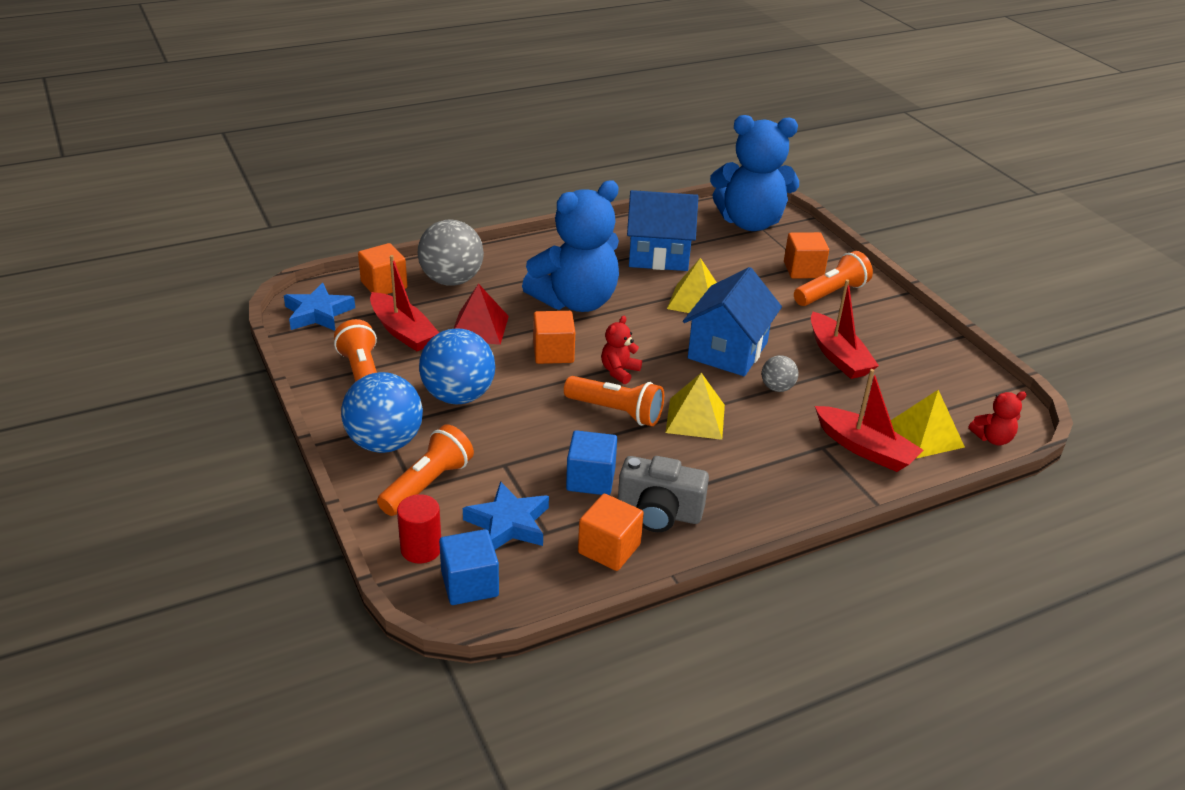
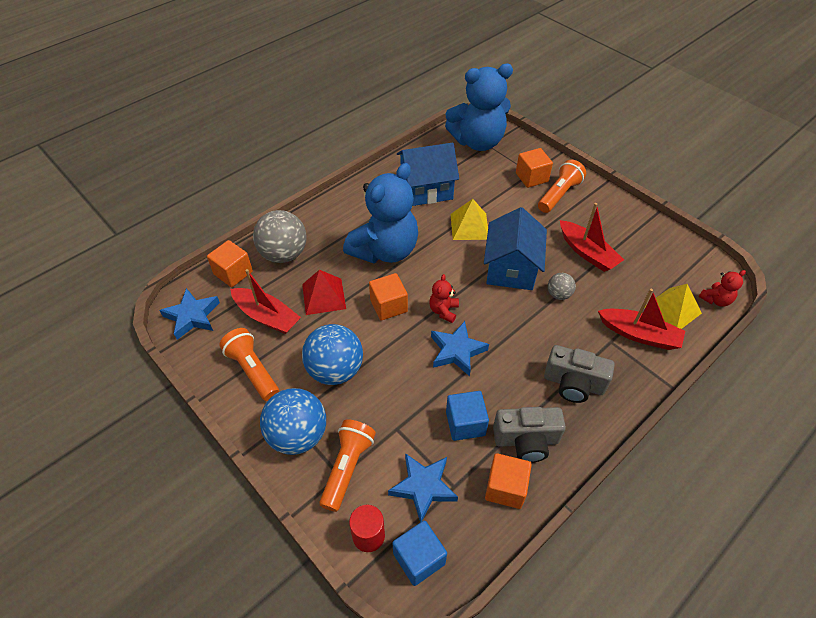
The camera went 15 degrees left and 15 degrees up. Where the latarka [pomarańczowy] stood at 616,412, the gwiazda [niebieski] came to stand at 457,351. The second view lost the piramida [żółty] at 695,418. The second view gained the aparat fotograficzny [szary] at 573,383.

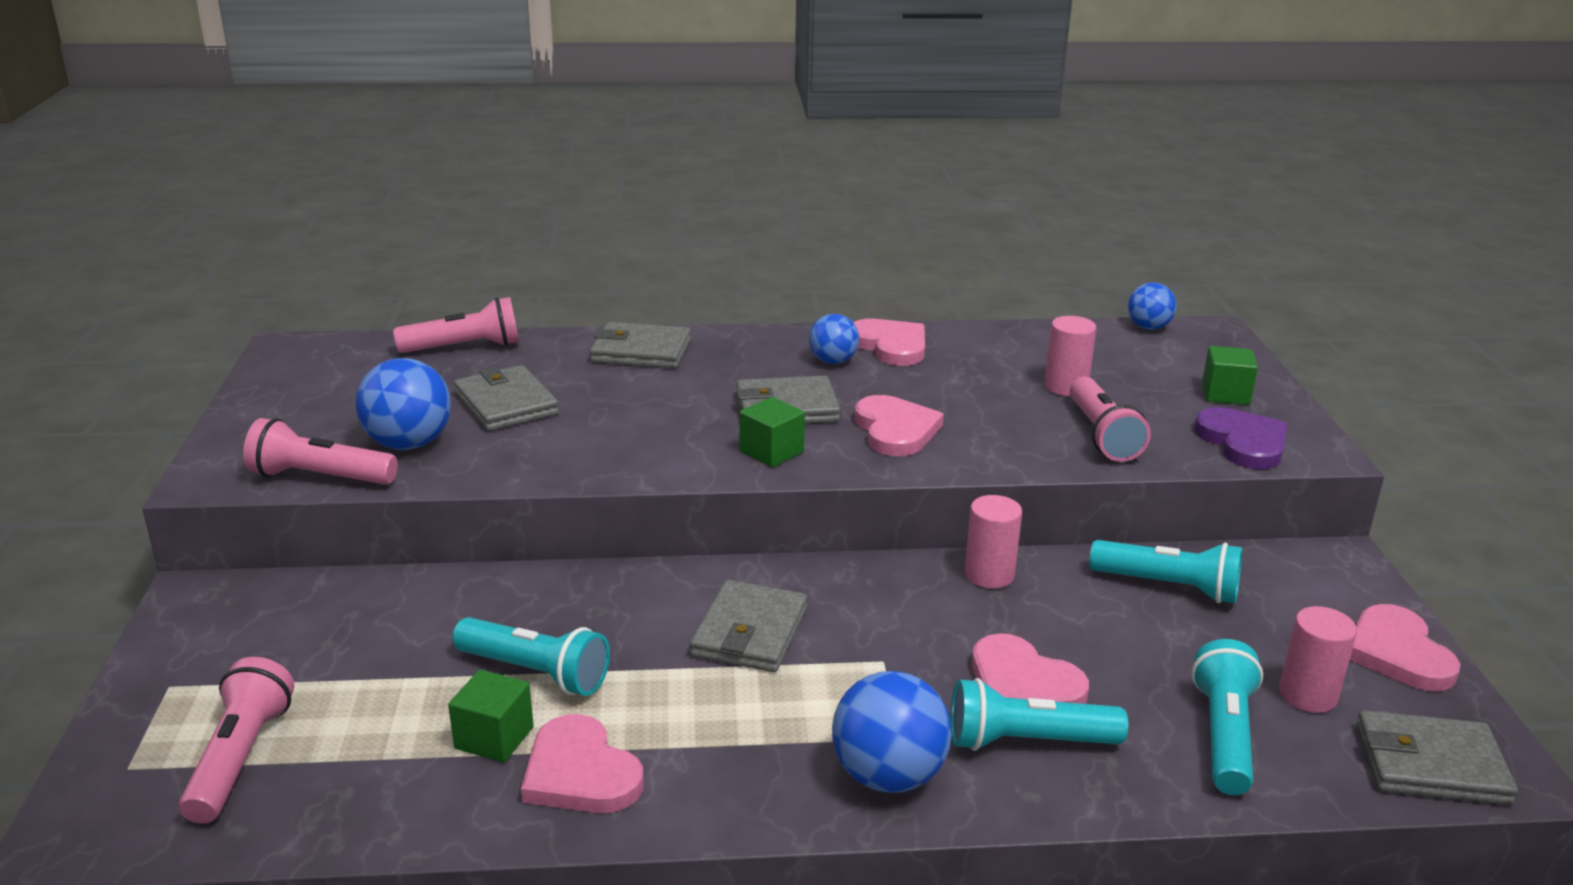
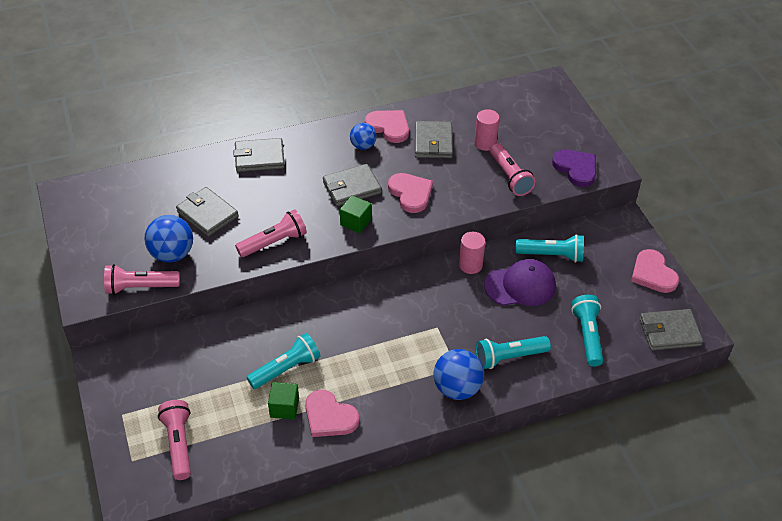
The camera went 15 degrees left and 20 degrees up. The latarka [różowy] ended up elsewhere, having gone from 464,347 to 274,242. The latarka [turkusowy] at 535,673 ended up facing another way, 45 degrees counterclockwise from before. The portfel [szary] ended up elsewhere, having gone from 750,632 to 433,142. The second view lost the serce [różowy] at 1023,683. The second view lost the piłka [niebieski] at 1148,327. The second view lost the sześcian [zielony] at 1225,394. The second view lost the walec [różowy] at 1307,695. The second view gained the czapka [fioletowy] at 520,286.

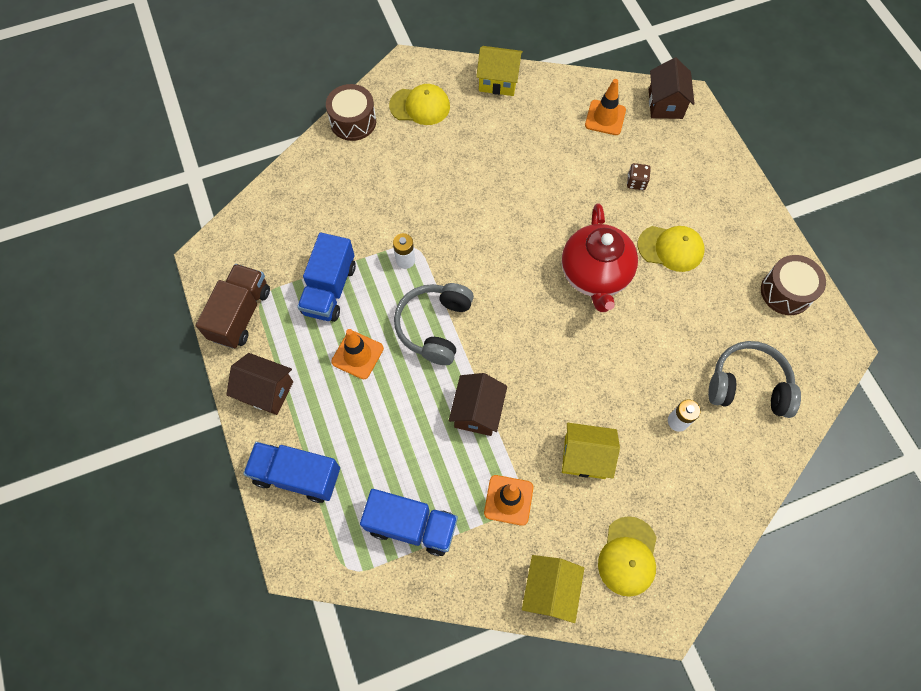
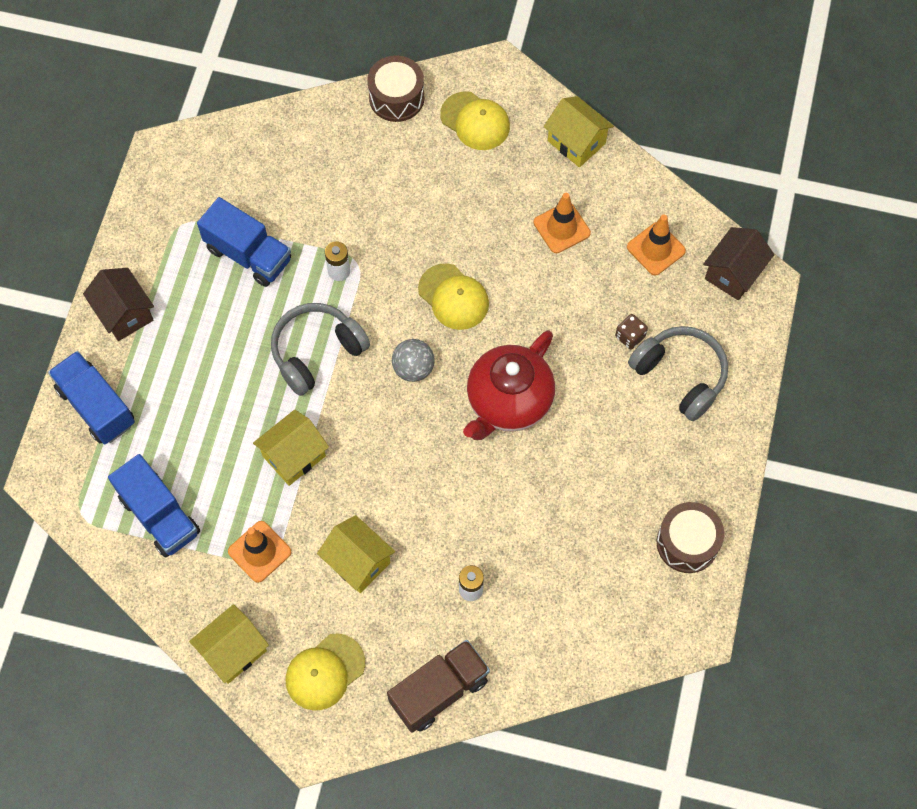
The camera went 35 degrees right and 0 degrees up. The ciężarówka [brązowy] ended up elsewhere, having gone from 240,314 to 439,691. The ciężarówka [niebieski] at 330,289 ended up facing another way, 105 degrees counterclockwise from before. The pachołek [pomarańczowy] ended up elsewhere, having gone from 357,355 to 561,228. What was the domek [brązowy] at 477,412 turned into the domek [żółty] at 294,456. The czapka [żółty] ended up elsewhere, having gone from 671,248 to 453,297. The słuchawki [szary] ended up elsewhere, having gone from 748,386 to 680,375. The second view gained the piłka [szary] at 413,368.

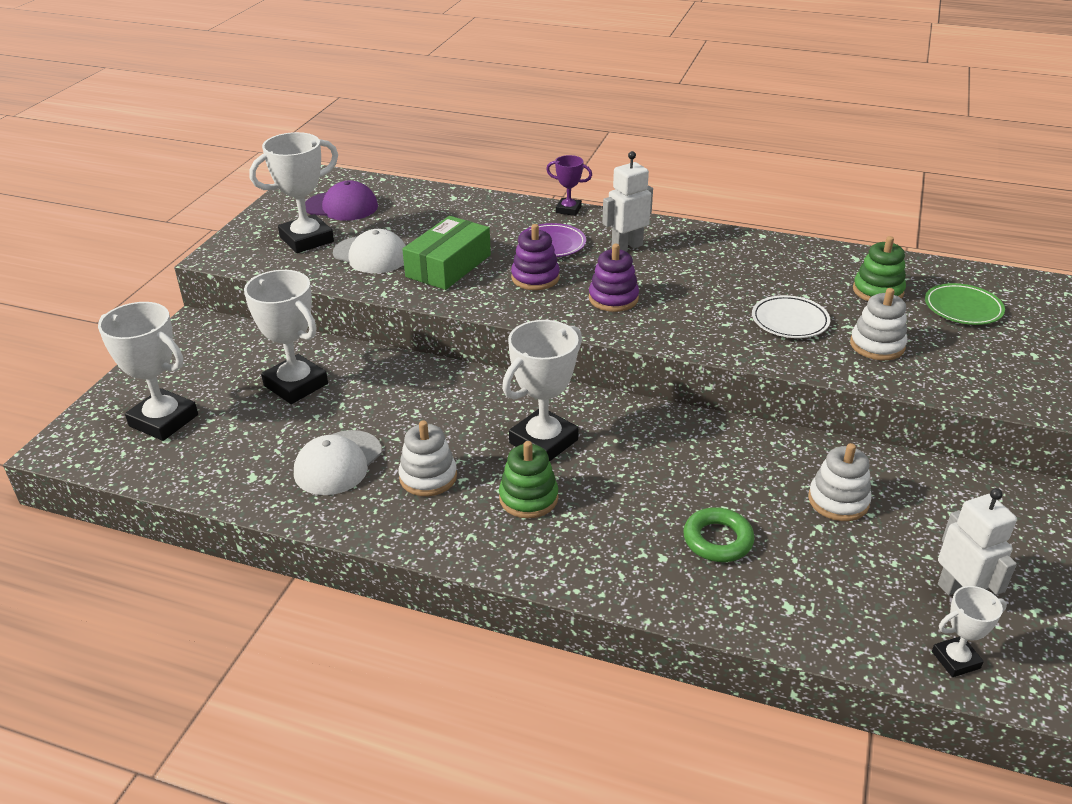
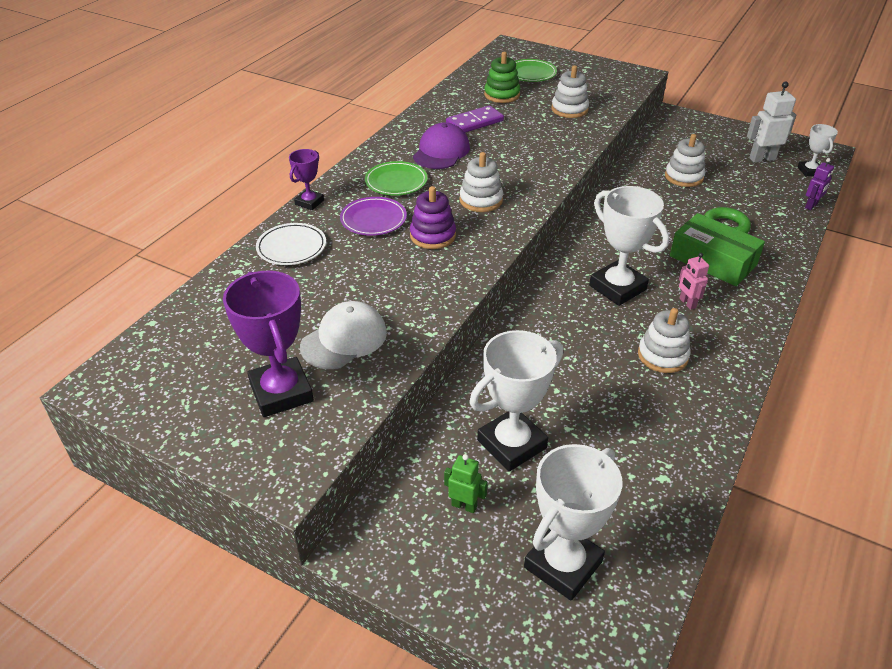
The camera went 80 degrees left and 5 degrees up. What was the puchar [biały] at 307,239 turned into the puchar [fioletowy] at 281,392. The second view lost the czapka [biały] at 338,463. The czapka [fioletowy] ended up elsewhere, having gone from 341,206 to 441,151. The pudełko [zielony] ended up elsewhere, having gone from 448,266 to 712,260. Where the zabawka nakładanka [zielony] stood at 528,498, the robot [różowy] came to stand at 687,303. What was the zabawka nakładanka [fioletowy] at 613,298 turned into the zabawka nakładanka [biały] at 481,200. Where the robot [biały] stood at 626,247, the talerz [zielony] came to stand at 396,182. The talerz [biały] ended up elsewhere, having gone from 790,321 to 291,247. The second view gained the robot [zielony] at 464,505. The second view gained the kostka domina [fioletowy] at 474,122. The second view gained the robot [fioletowy] at 811,206.

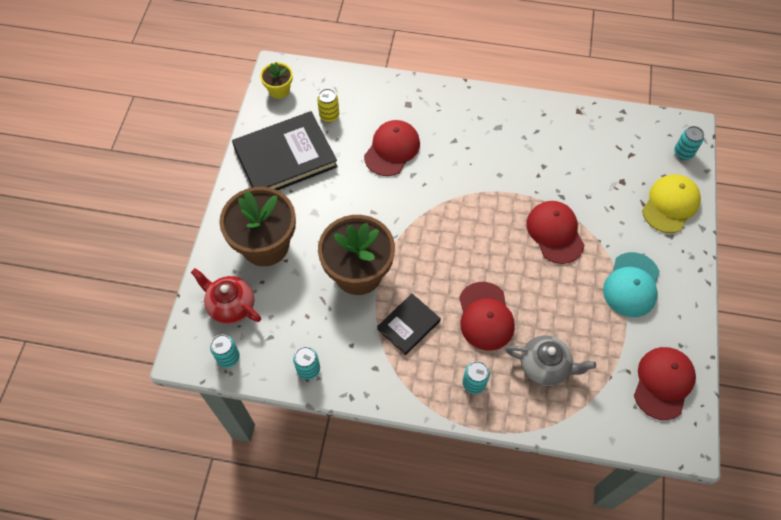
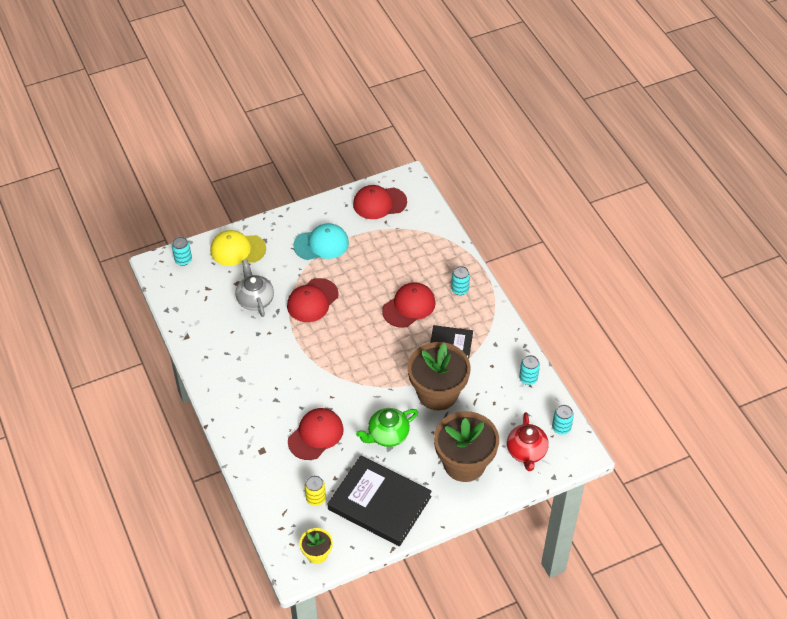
The camera went 125 degrees left and 10 degrees down. The czapka [czerwony] at 392,149 ended up facing another way, 135 degrees clockwise from before. The imbryk [szary] ended up elsewhere, having gone from 545,366 to 255,300. The second view gained the imbryk [zielony] at 387,435.

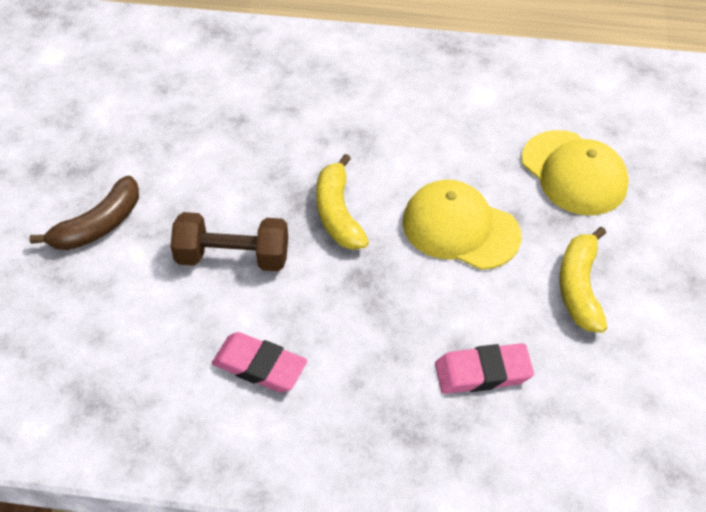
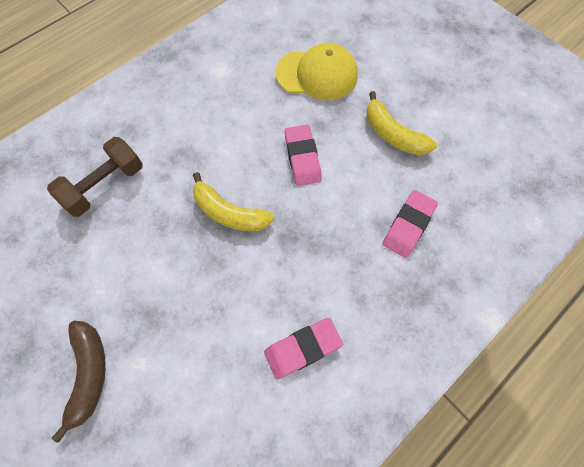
The camera went 50 degrees left and 15 degrees up. The hantel [brązowy] ended up elsewhere, having gone from 233,257 to 105,186. Where the czapka [żółty] stood at 460,228, the gumka do mazania [różowy] came to stand at 302,158.

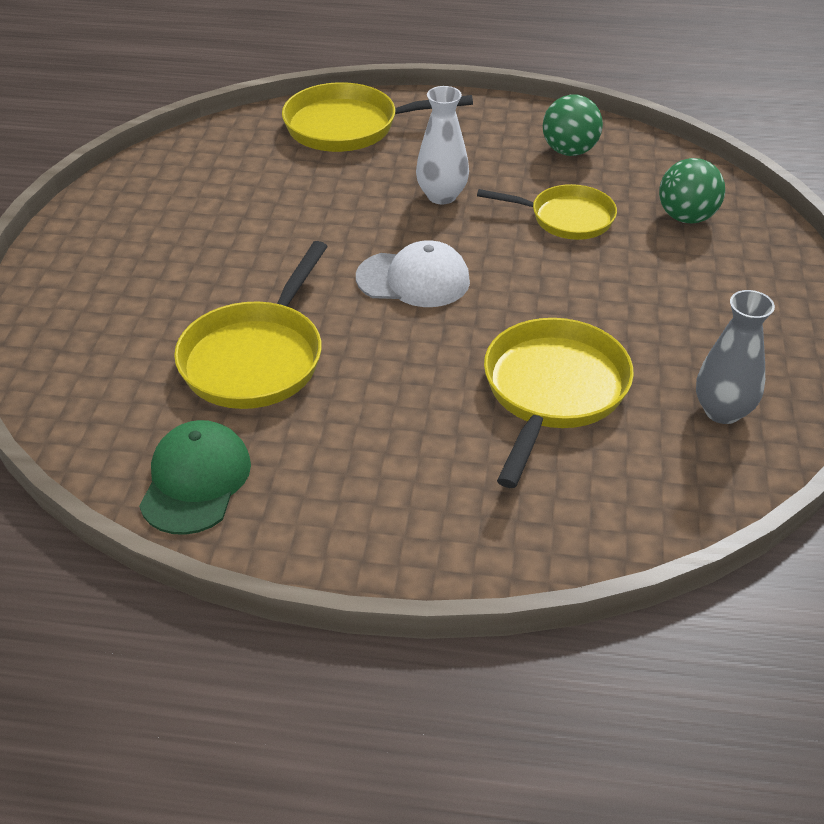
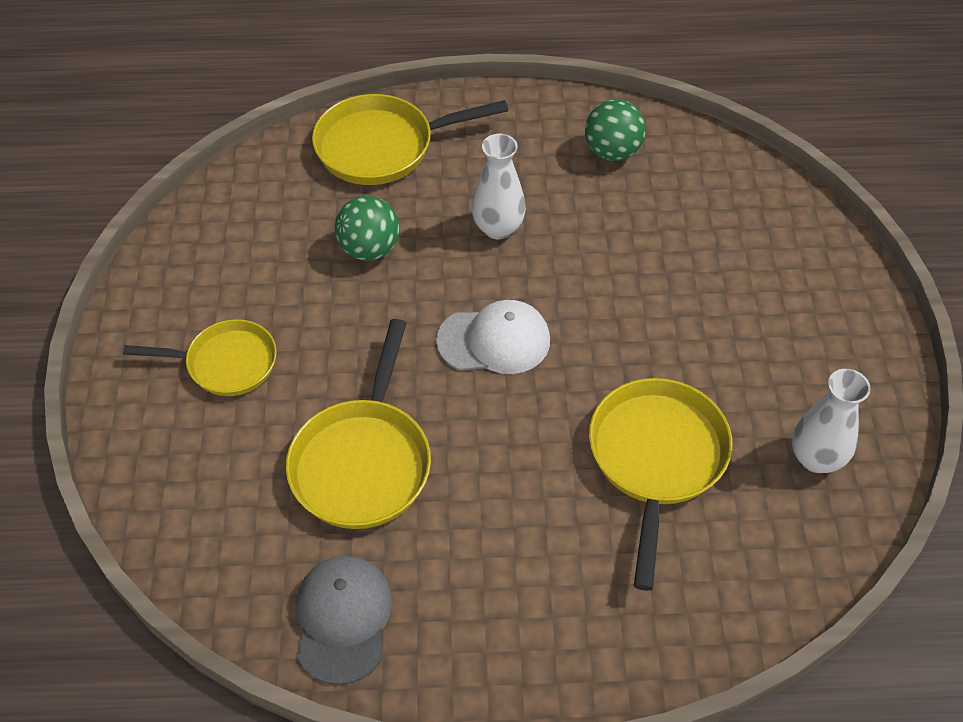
The camera went 10 degrees left and 10 degrees up. What was the czapka [zielony] at 195,481 turned into the czapka [szary] at 343,619. The patelnia [żółty] ended up elsewhere, having gone from 566,218 to 226,363. The piłka [zielony] ended up elsewhere, having gone from 686,217 to 369,249. What was the wazon [szary] at 722,411 turned into the wazon [biały] at 816,458.

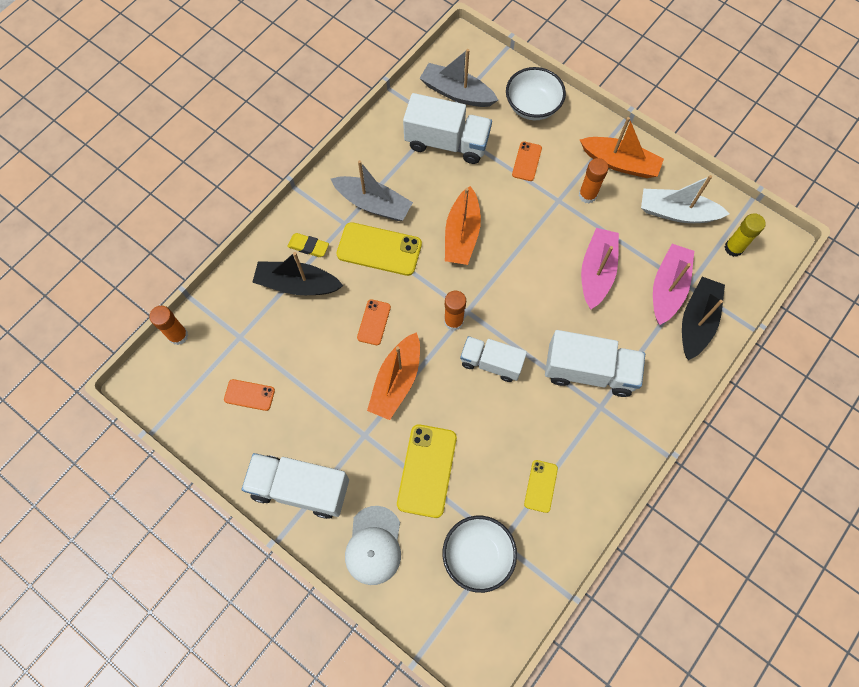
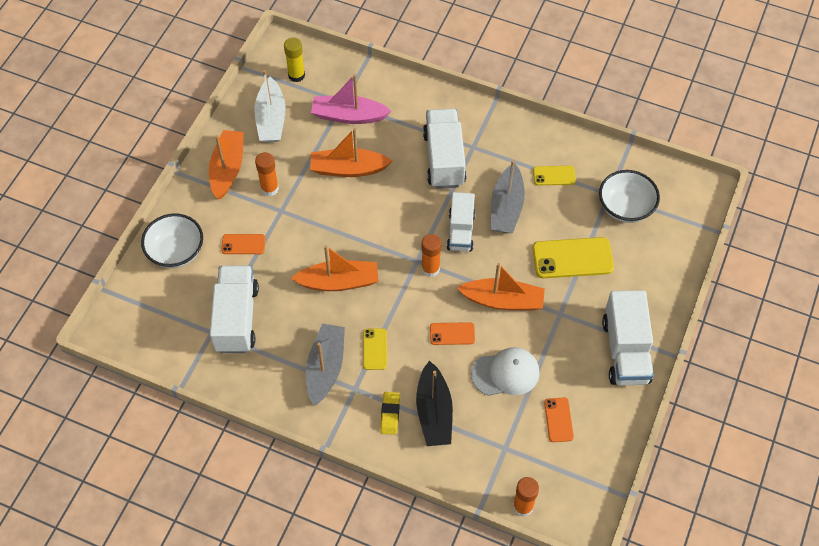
The camera went 105 degrees left and 10 degrees down. The size of the telefon [żółty] at 379,249 changed by a factor of 0.55. The czapka [biały] ended up elsewhere, having gone from 374,545 to 505,373. The łódka [szary] ended up elsewhere, having gone from 457,93 to 506,207. What was the łódka [różowy] at 596,272 turned into the łódka [pomarańczowy] at 348,169. The second view lost the łódka [czarny] at 697,321.

